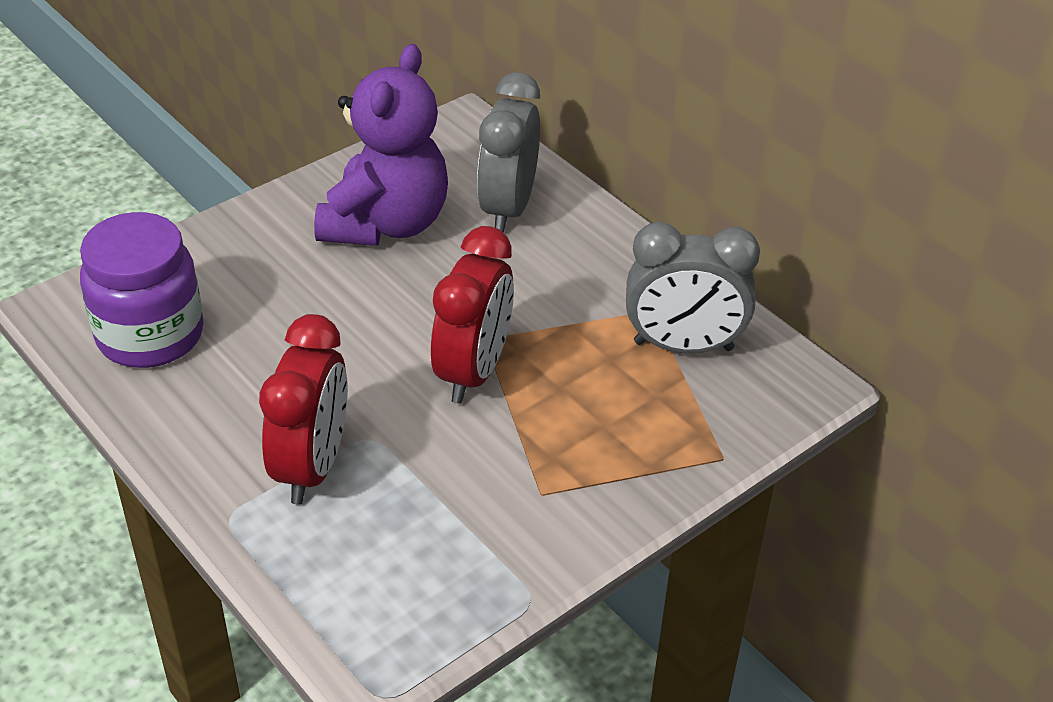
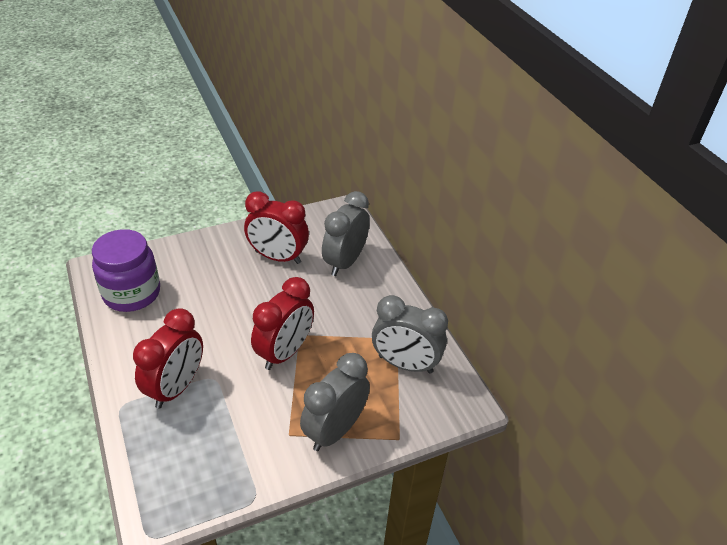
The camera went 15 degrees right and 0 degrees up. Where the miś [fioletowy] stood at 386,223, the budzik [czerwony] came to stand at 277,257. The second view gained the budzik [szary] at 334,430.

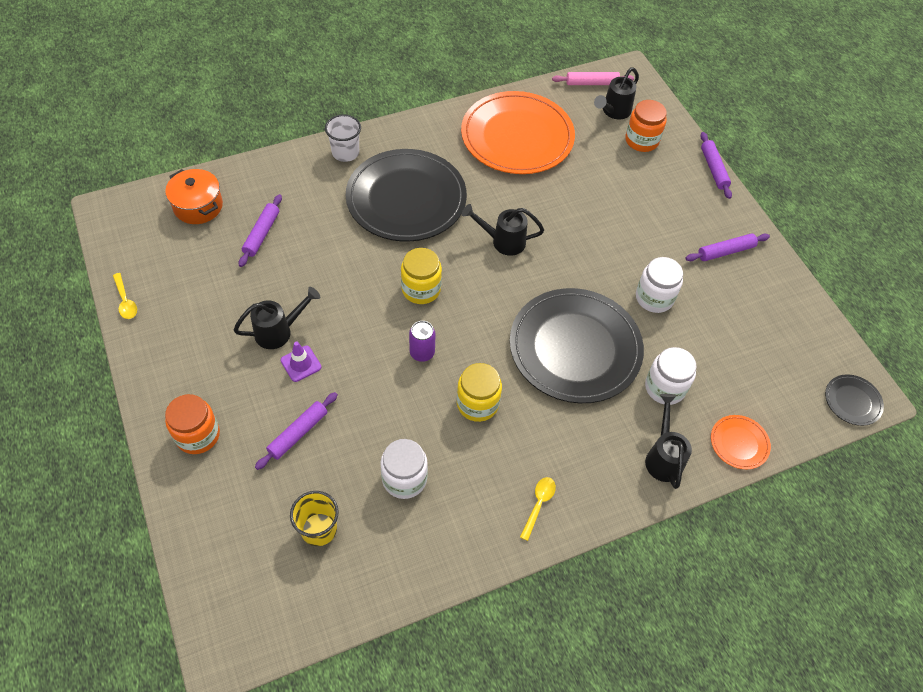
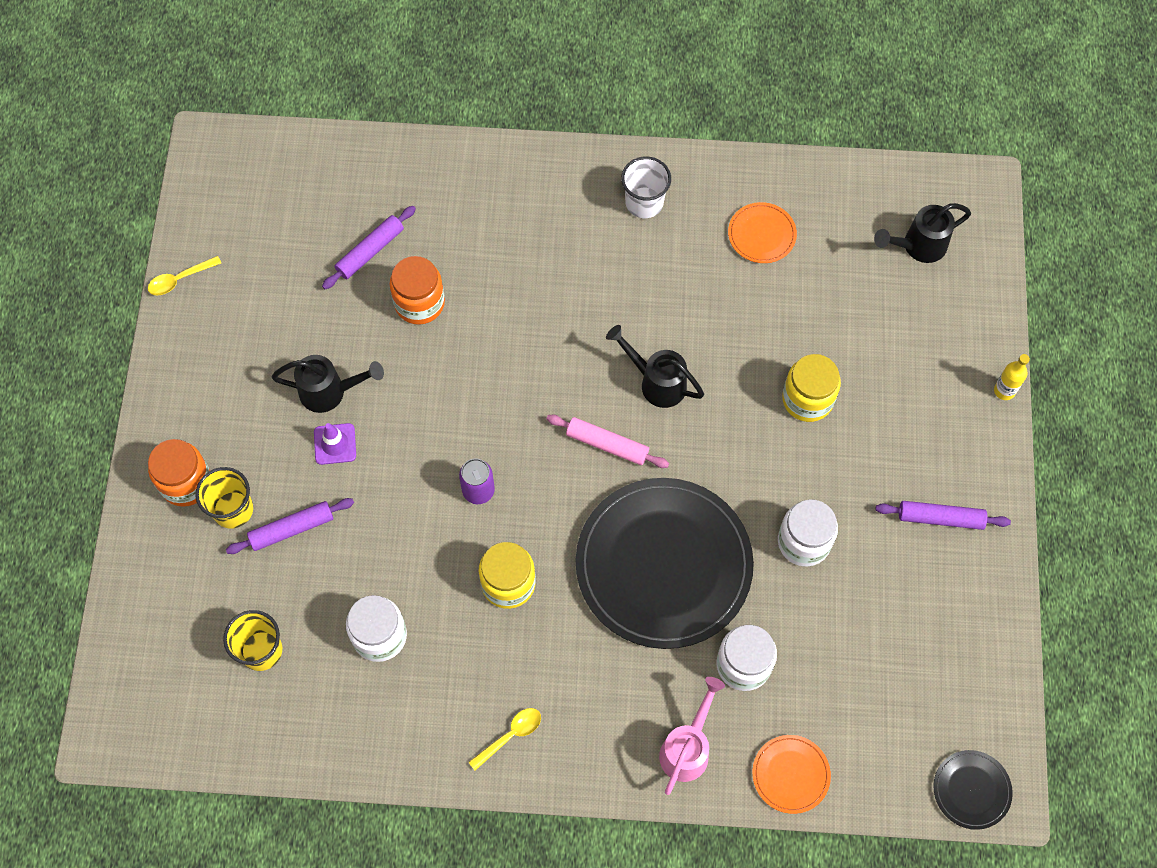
The camera went 30 degrees right and 10 degrees up. The łyżka [żółty] at 125,301 ended up facing another way, 60 degrees clockwise from before. The second view lost the garnek [pomarańczowy] at 198,206. The szklanka [biały] ended up elsewhere, having gone from 345,152 to 644,202. The second view lost the talerz [czarny] at 406,199. The słoik [żółty] ended up elsewhere, having gone from 421,289 to 807,399. The size of the talerz [pomarańczowy] at 517,137 changed by a factor of 0.42. The wałek do ciasta [różowy] ended up elsewhere, having gone from 592,83 to 607,444. The słoik [pomarańczowy] ended up elsewhere, having gone from 641,140 to 419,303. What was the konewka [czarny] at 663,456 turned into the konewka [różowy] at 688,747. Where the wałek do ciasta [fioletowy] stood at 714,169, the butelka [żółty] came to stand at 1004,391. The second view gained the szklanka [żółty] at 233,509.

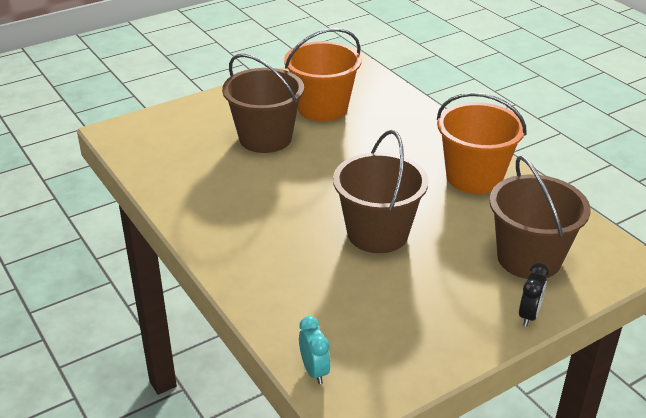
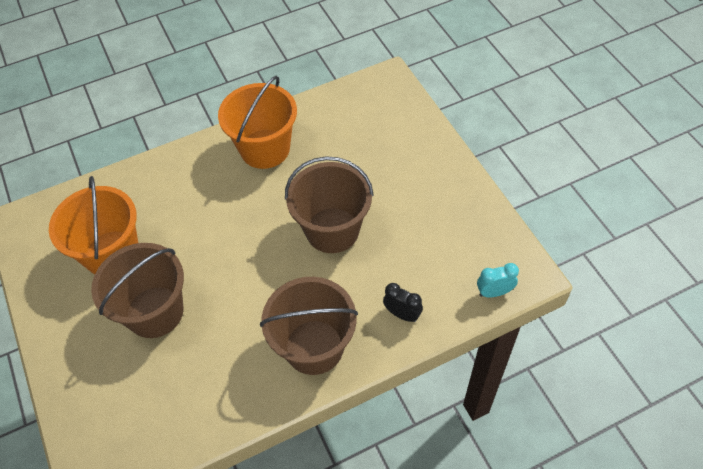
The camera went 80 degrees left and 20 degrees up. The wiadro [brązowy] ended up elsewhere, having gone from 529,258 to 314,347. The budzik [czarny] ended up elsewhere, having gone from 529,315 to 402,314.

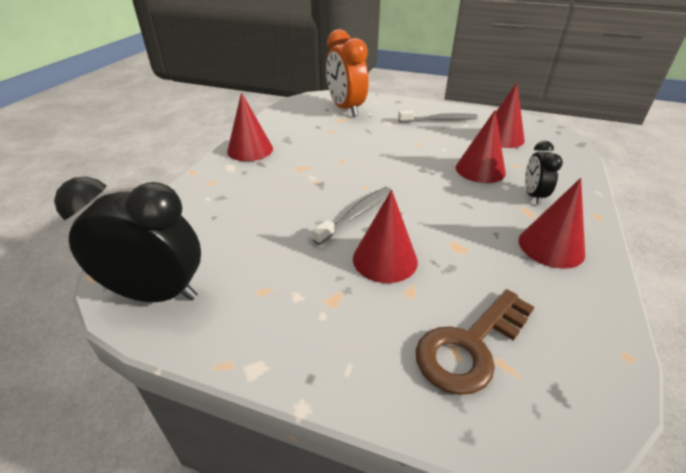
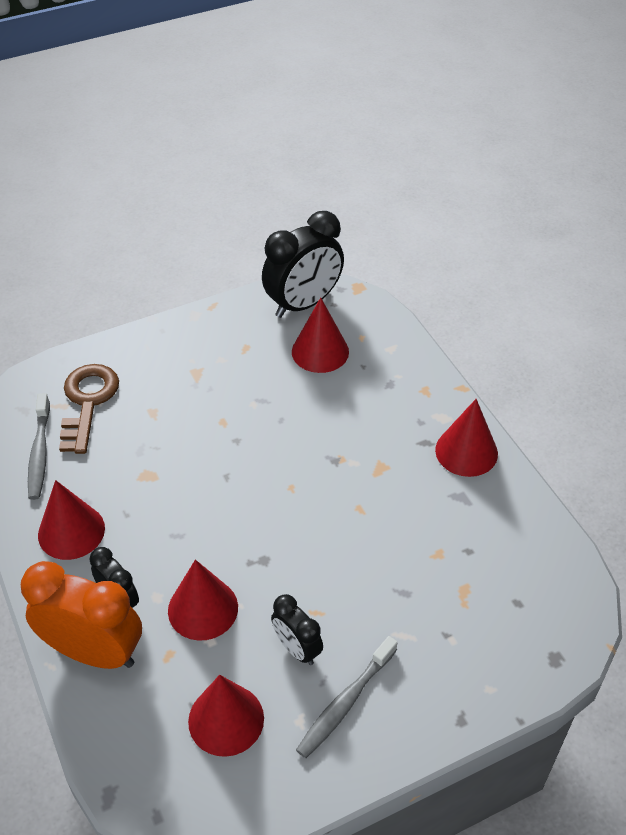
The camera went 135 degrees right and 10 degrees up. The szczoteczka do zębów [szary] ended up elsewhere, having gone from 356,215 to 40,452. The budzik [pomarańczowy] ended up elsewhere, having gone from 345,109 to 94,652. The stożek [czerwony] ended up elsewhere, having gone from 385,259 to 320,351. The second view gained the budzik [czarny] at 297,649.

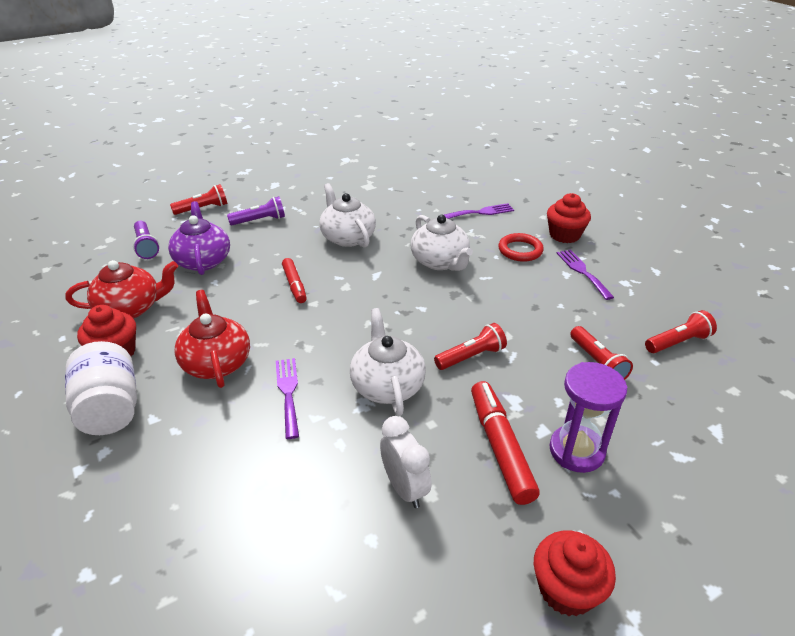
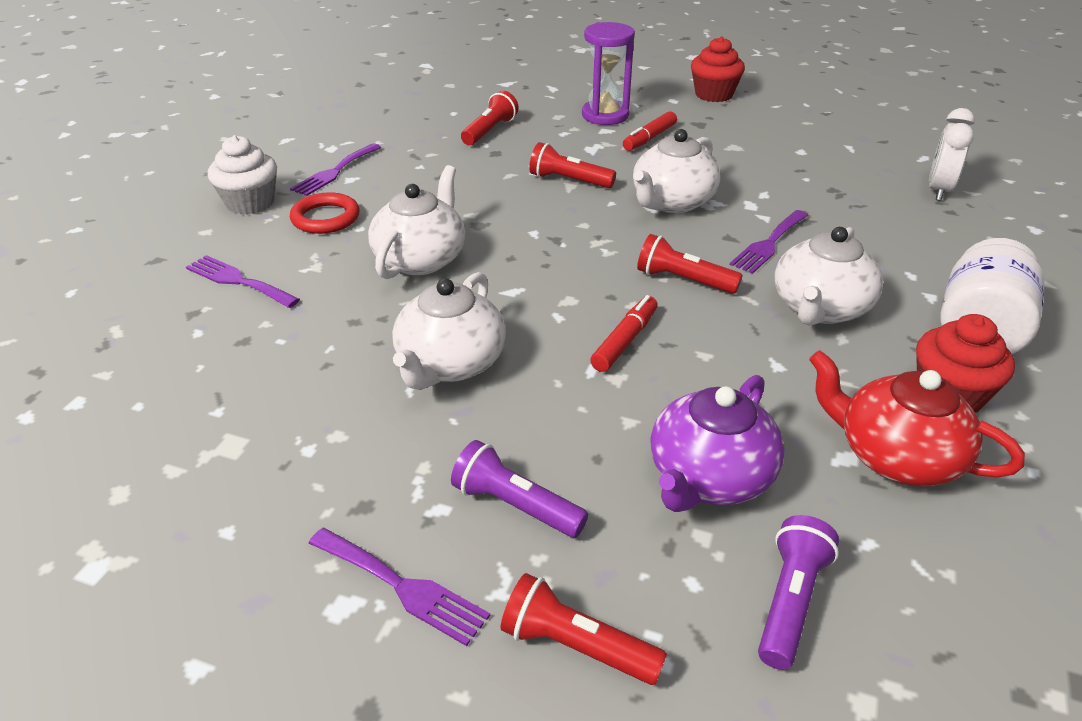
The camera went 130 degrees left and 0 degrees up. What was the imbryk [czerwony] at 216,363 turned into the imbryk [biały] at 820,308. The budzik [biały] ended up elsewhere, having gone from 404,488 to 938,190. The size of the flamaster [czerwony] at 500,447 changed by a factor of 0.63. What was the muffinka [czerwony] at 564,235 turned into the muffinka [biały] at 250,203. The latarka [czerwony] ended up elsewhere, having gone from 678,342 to 683,280. The second view gained the widelec [fioletowy] at 402,587.

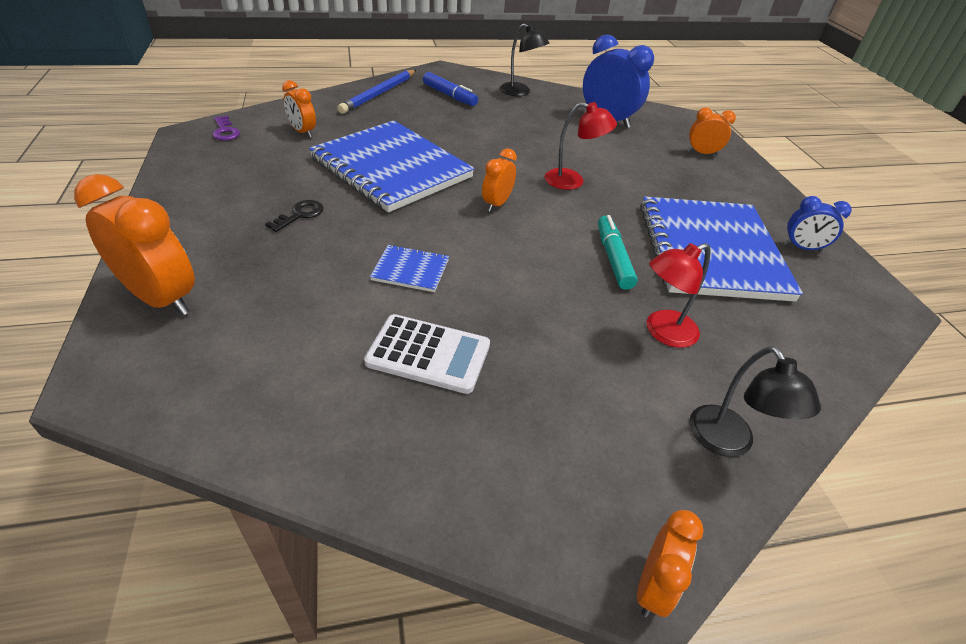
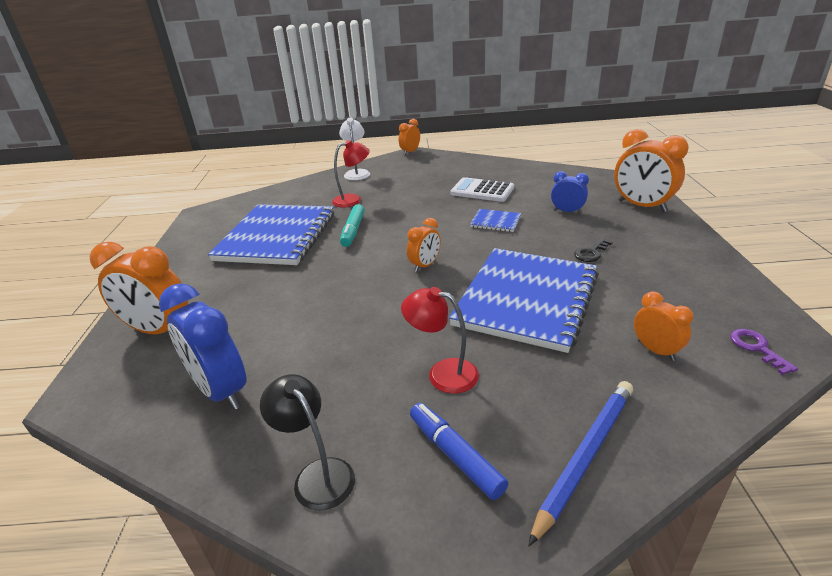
The camera went 165 degrees left and 10 degrees down. The zeszyt [niebieski] at 391,168 ended up facing another way, 60 degrees clockwise from before. The lampka [czerwony] ended up elsewhere, having gone from 572,181 to 443,373. The size of the budzik [pomarańczowy] at 702,153 changed by a factor of 1.80. What was the lampka [czarny] at 728,442 turned into the lampka [biały] at 357,173. The budzik [niebieski] ended up elsewhere, having gone from 802,248 to 567,211.

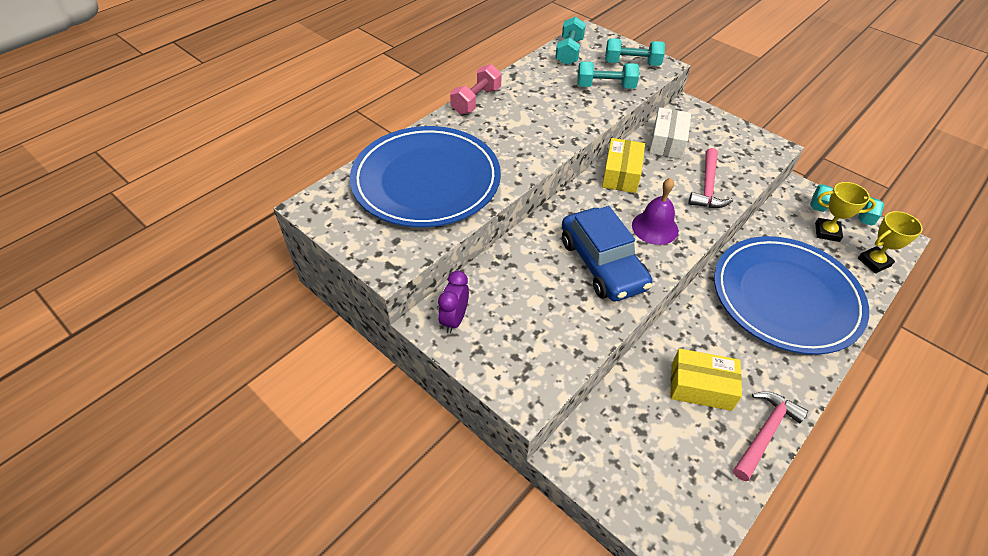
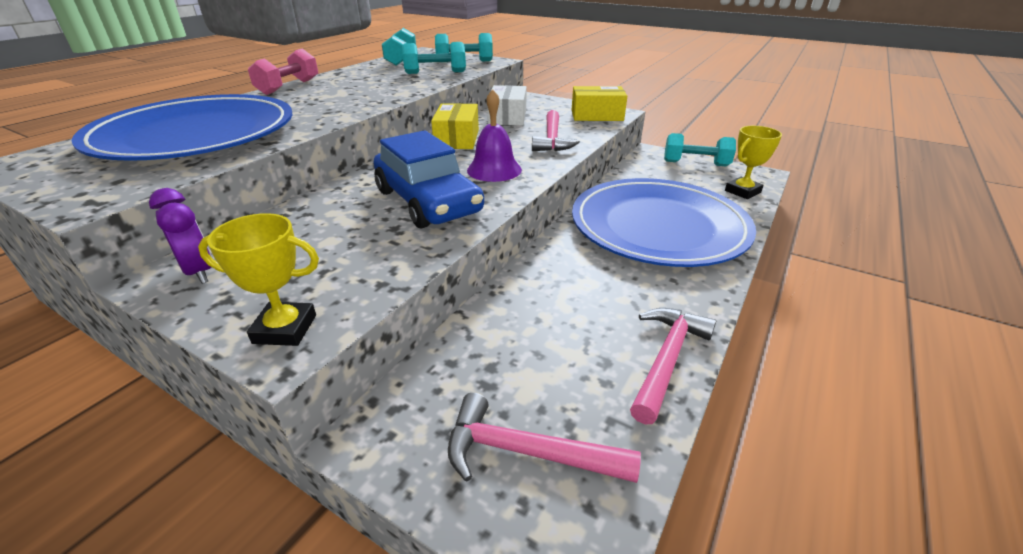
The camera went 10 degrees left and 15 degrees down. The budzik [fioletowy] at 454,319 ended up facing another way, 135 degrees clockwise from before. The pudełko [żółty] ended up elsewhere, having gone from 701,386 to 597,115. The puchar [żółty] ended up elsewhere, having gone from 827,232 to 285,329. The second view gained the młotek [różowy] at 527,452.

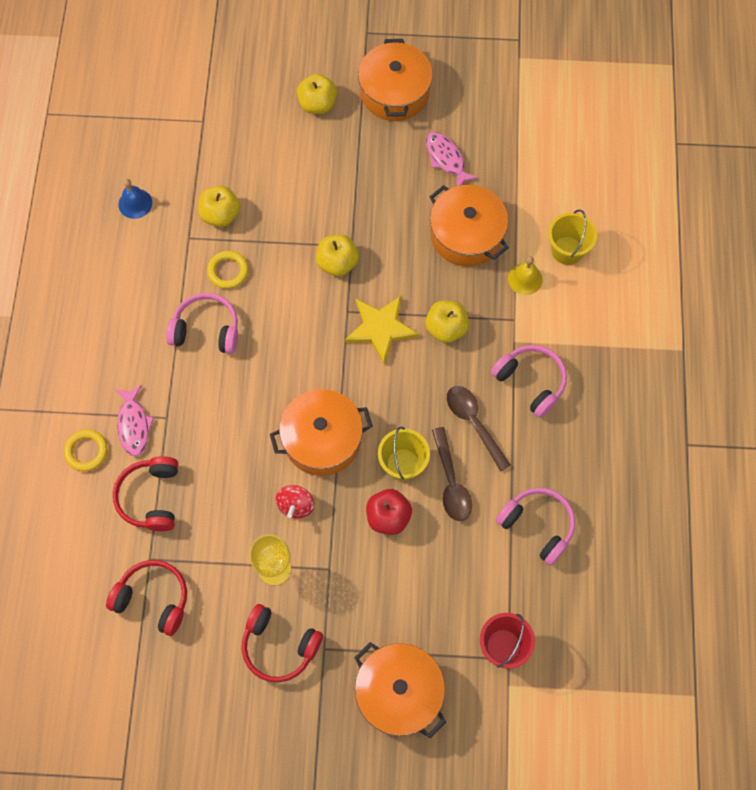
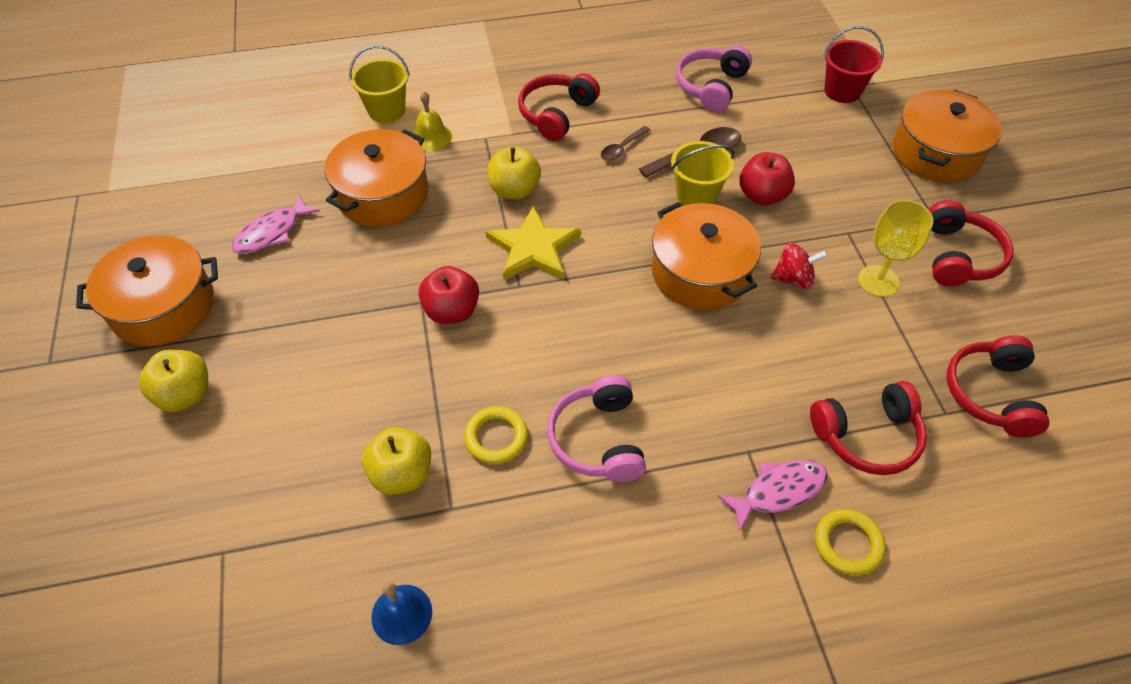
The camera went 105 degrees left and 15 degrees down. What was the jabłko [żółty] at 337,263 turned into the jabłko [czerwony] at 452,311. The size of the łyżka [brązowy] at 474,423 changed by a factor of 0.60. What was the słuchawki [różowy] at 530,382 turned into the słuchawki [czerwony] at 556,114.

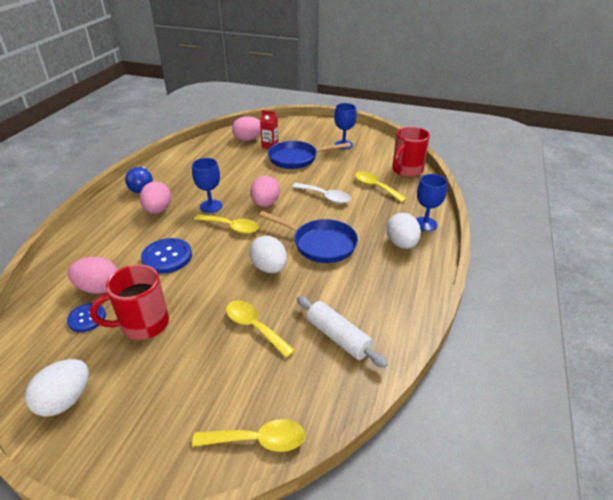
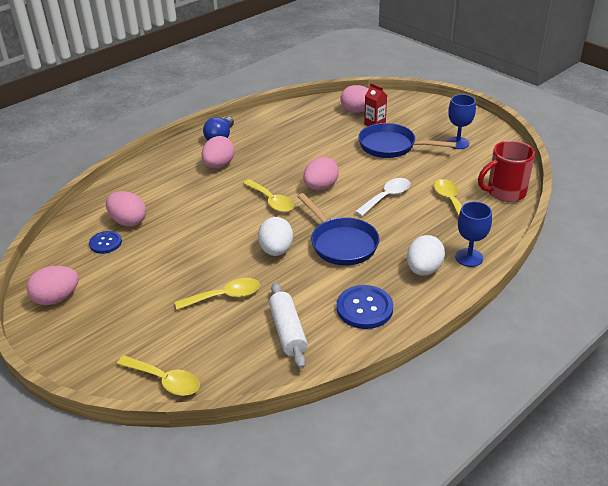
The camera went 30 degrees right and 0 degrees up. What was the jajko [biały] at 65,400 turned into the jajko [różowy] at 57,298. The second view lost the kubek [czerwony] at 143,324. The guzik [niebieski] ended up elsewhere, having gone from 167,257 to 364,308. The second view lost the kielich [niebieski] at 211,206. The łyżka [żółty] at 254,327 ended up facing another way, 90 degrees clockwise from before. The łyżka [biały] at 325,197 ended up facing another way, 105 degrees counterclockwise from before.

